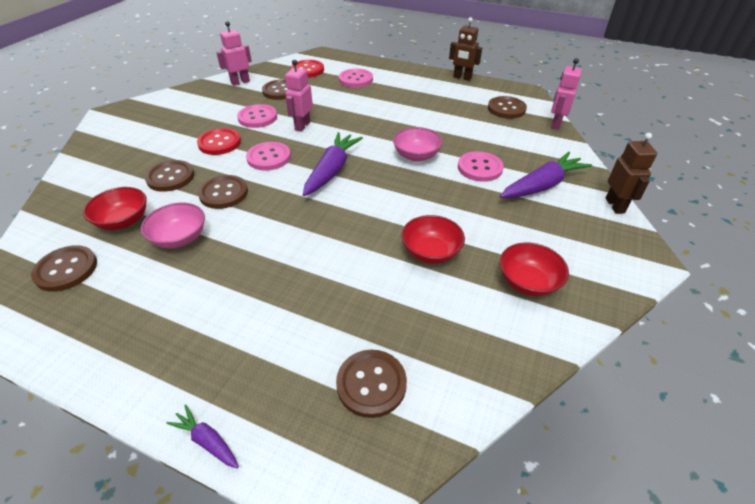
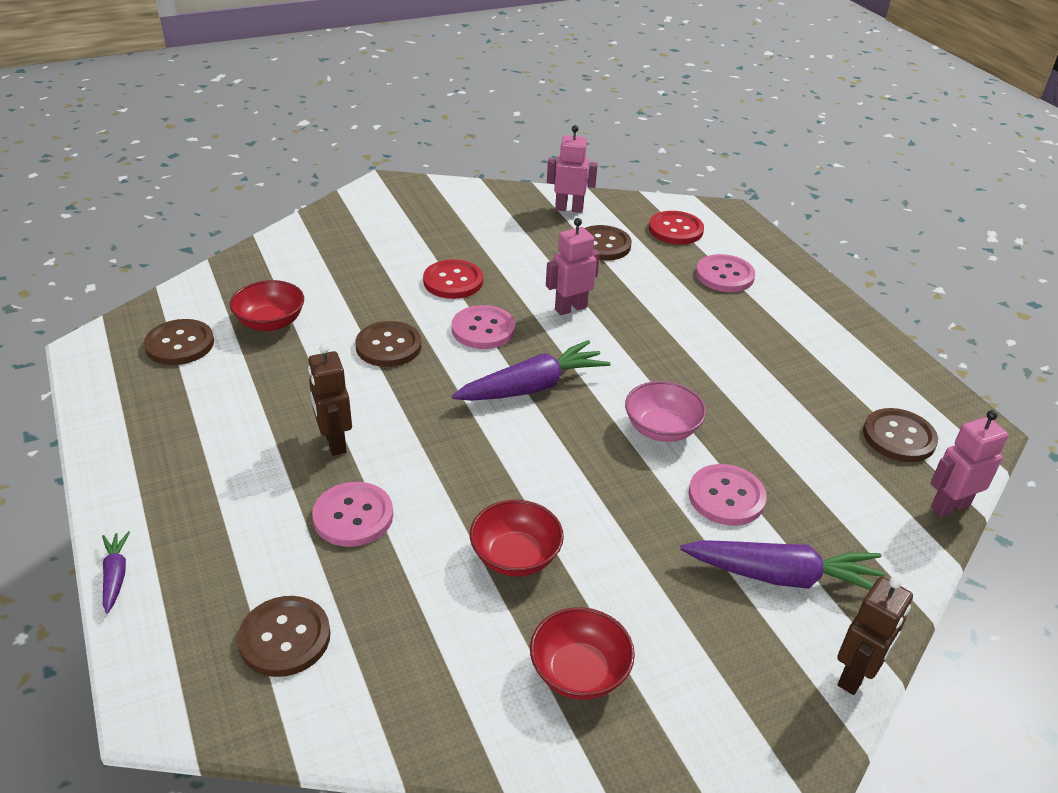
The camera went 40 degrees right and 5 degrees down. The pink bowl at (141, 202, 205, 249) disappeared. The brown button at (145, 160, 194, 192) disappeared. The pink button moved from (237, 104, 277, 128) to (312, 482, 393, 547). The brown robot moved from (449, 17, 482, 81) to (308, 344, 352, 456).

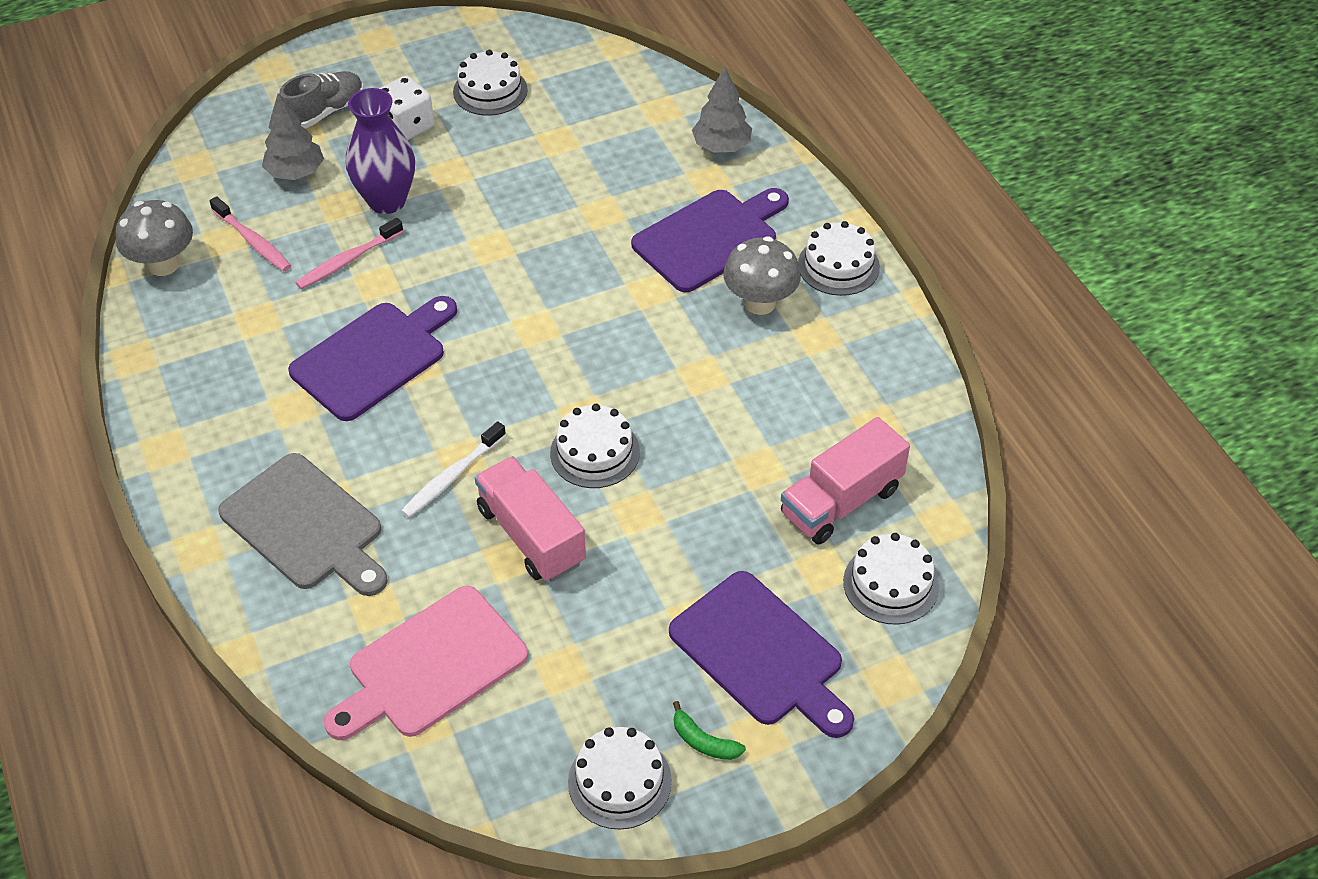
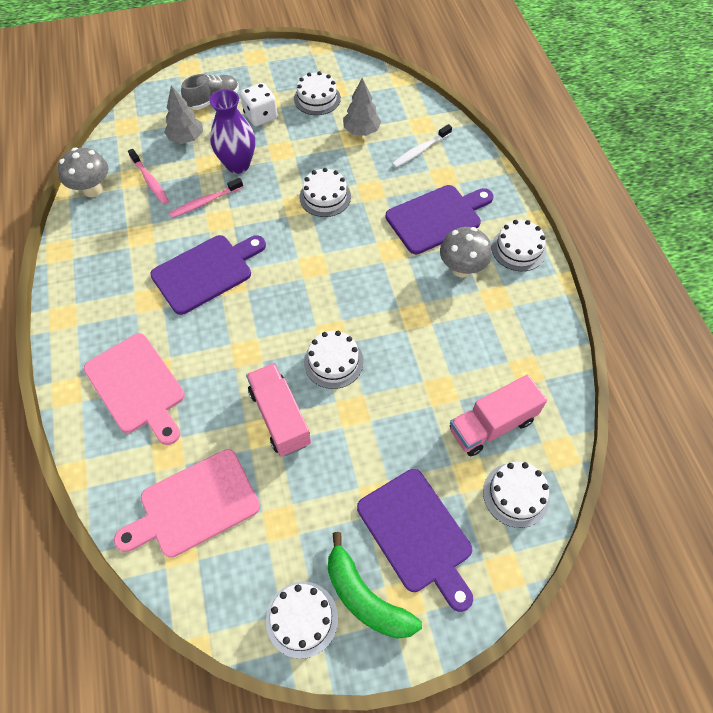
The camera went 10 degrees right and 10 degrees up. The white cake at (299, 168, 351, 217) appeared. The white toothbrush moved from (401, 421, 506, 518) to (392, 124, 452, 168). The grey tree moved from (692, 67, 752, 153) to (343, 78, 381, 136). The grey cutting board at (218, 453, 388, 596) became the pink cutting board at (84, 333, 185, 445). The green banana at (673, 701, 746, 760) changed to 2.03 times the size.

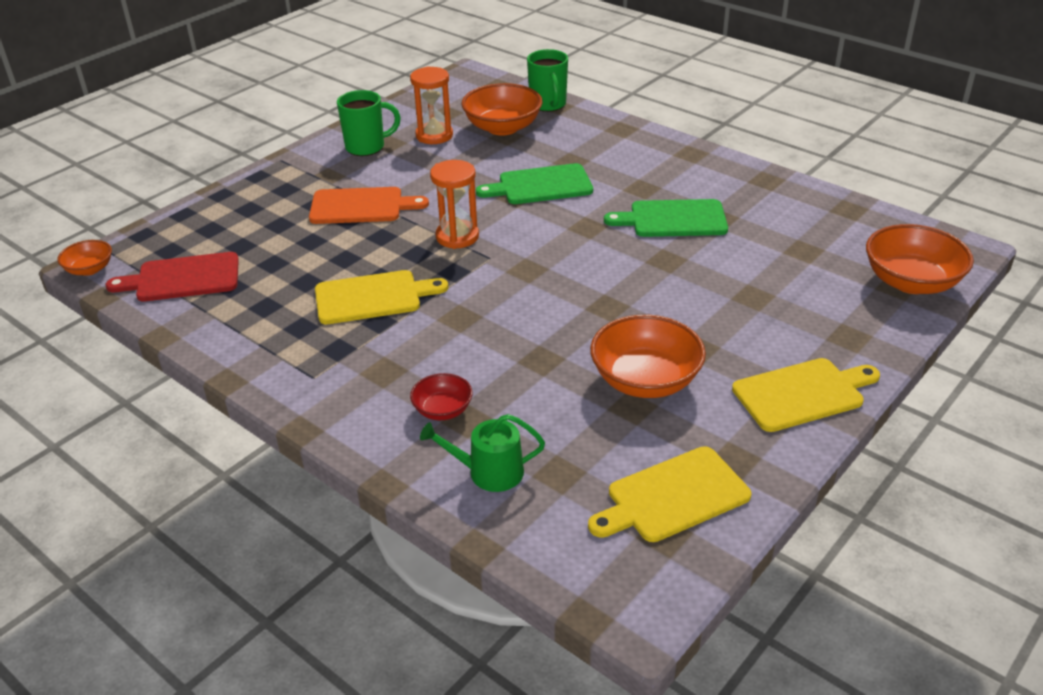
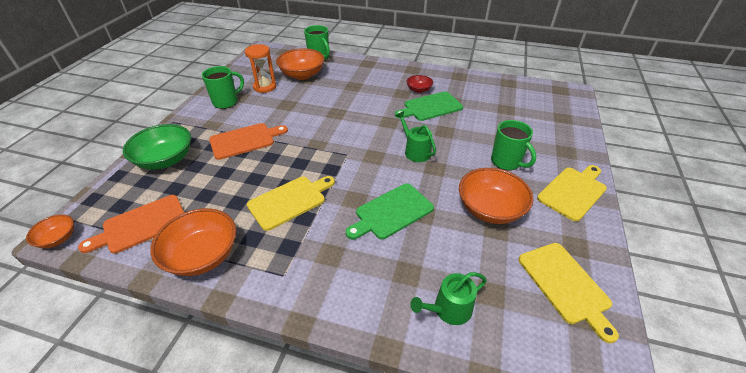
The camera went 25 degrees left and 5 degrees up. The orange hourglass at (430, 160, 479, 249) disappeared. The green bowl at (123, 124, 191, 170) appeared. The green watering can at (396, 111, 436, 162) appeared. The green mug at (491, 120, 536, 170) appeared. The red bowl moved from (410, 373, 473, 420) to (406, 75, 433, 93). The green cutting board moved from (476, 163, 593, 204) to (346, 183, 434, 240). The orange bowl moved from (866, 224, 974, 294) to (150, 208, 236, 276). The red cutting board at (106, 252, 239, 301) became the orange cutting board at (78, 195, 184, 254). The yellow cutting board at (588, 446, 751, 542) turned 60 degrees counterclockwise.

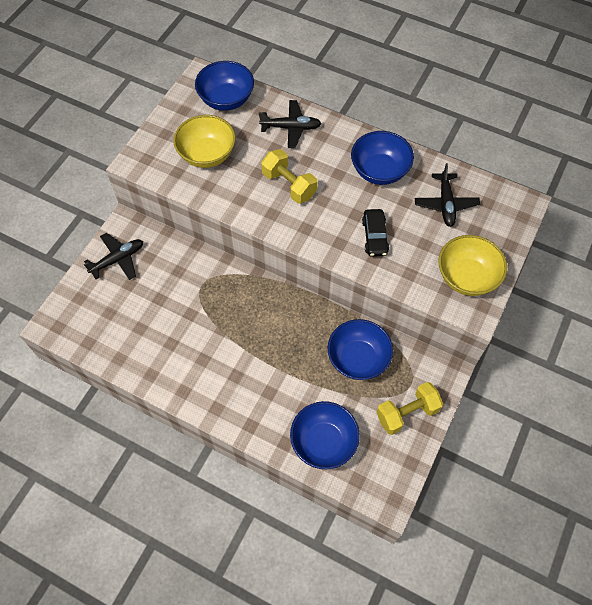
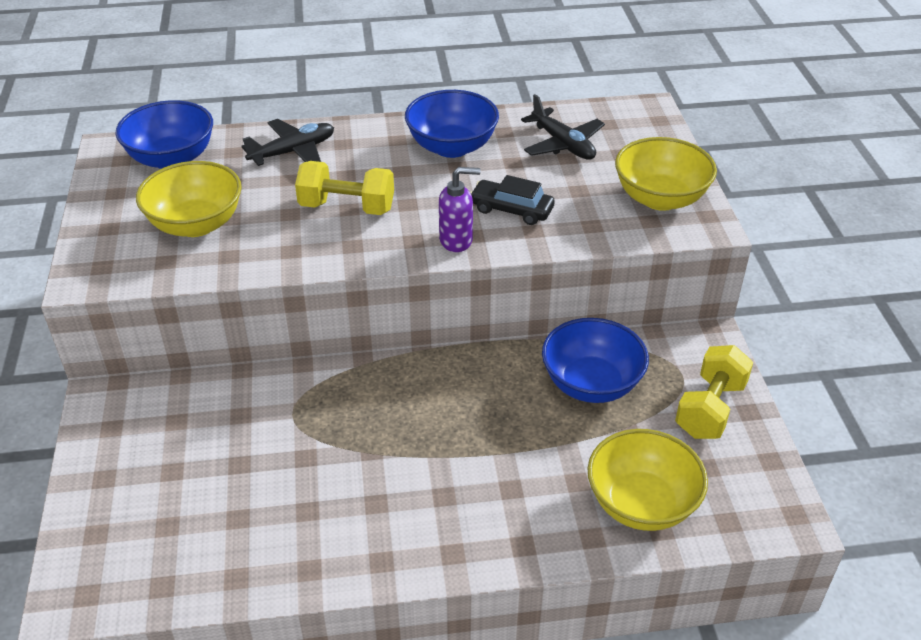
The camera went 35 degrees left and 20 degrees down. The black plane at (84, 233, 143, 280) disappeared. The purple soap dispenser at (439, 167, 481, 252) appeared. The blue bowl at (290, 401, 360, 469) became the yellow bowl at (588, 429, 708, 531). The black car at (362, 209, 389, 257) turned 150 degrees clockwise.

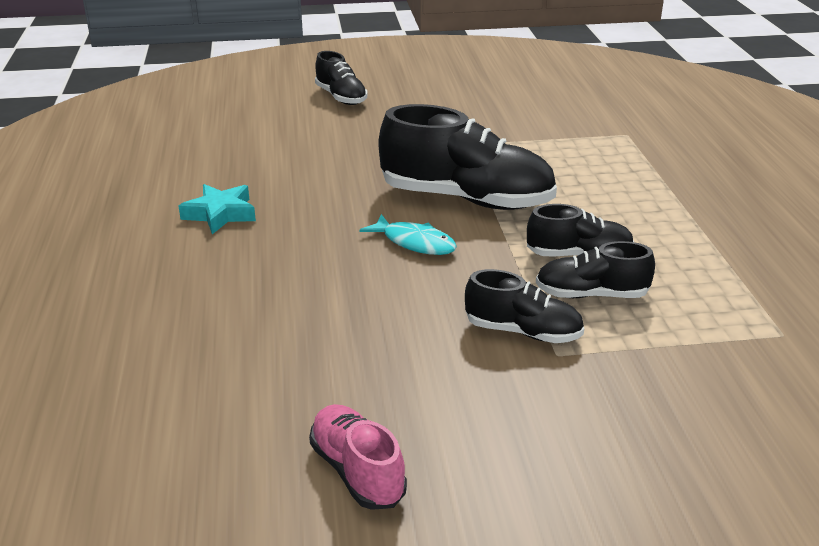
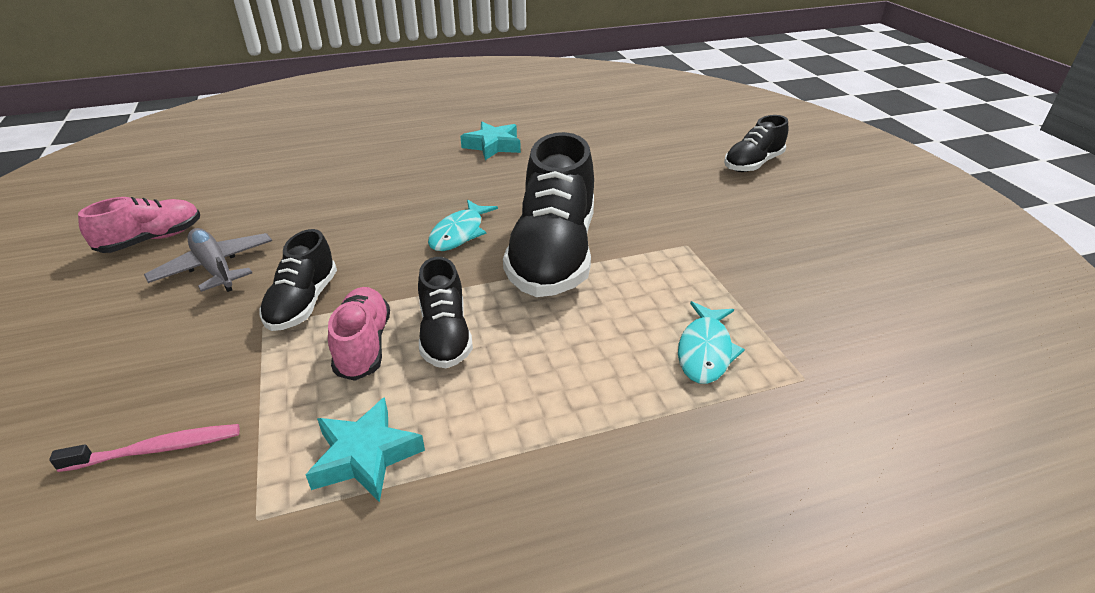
The camera went 80 degrees right and 5 degrees up. The pink toothbrush at (49, 424, 240, 472) appeared. The grey plane at (144, 228, 272, 292) appeared. The turquoise star at (306, 397, 425, 502) appeared. The turquoise fish at (678, 301, 745, 384) appeared. The black shoe at (536, 241, 655, 298) became the pink shoe at (328, 287, 390, 381).

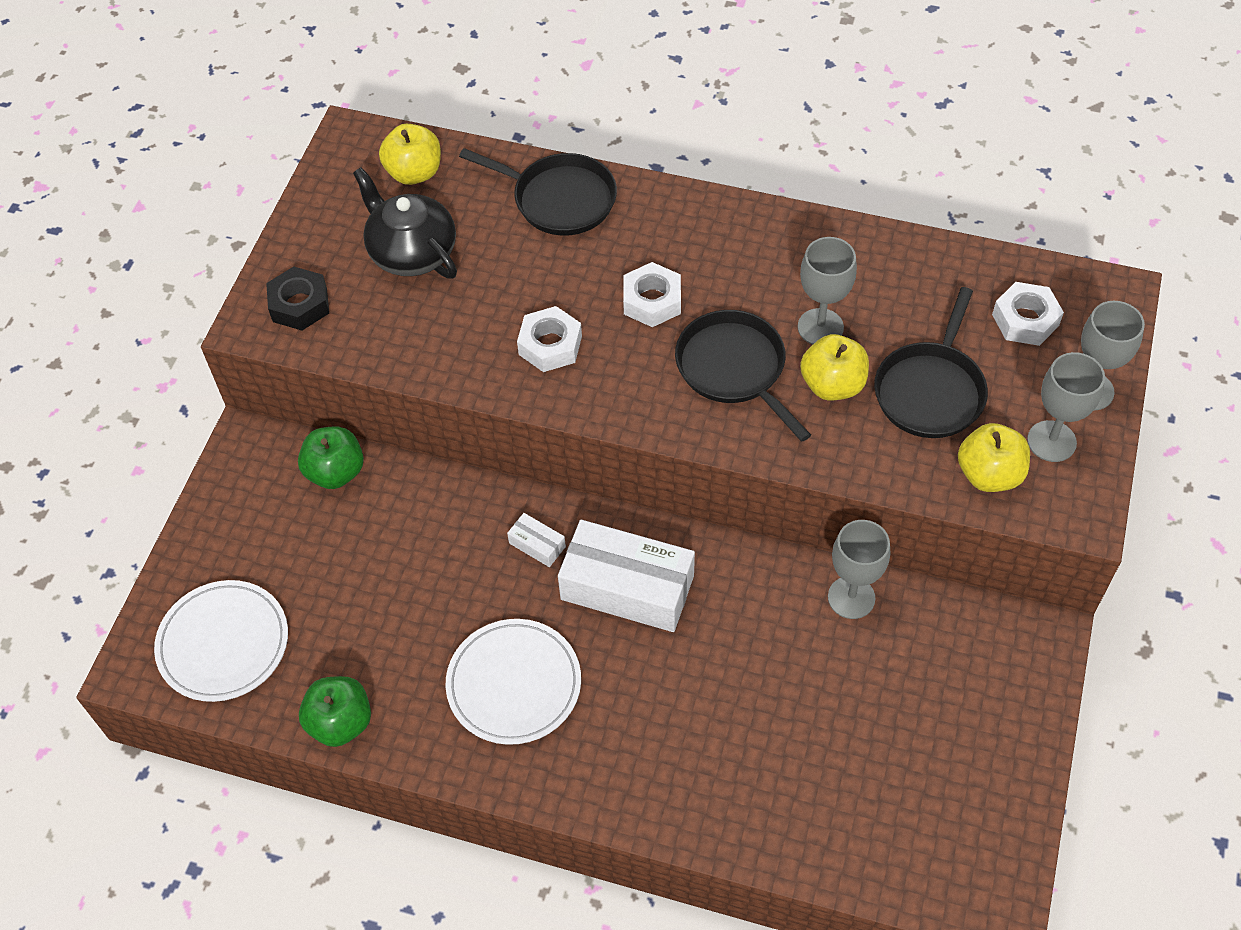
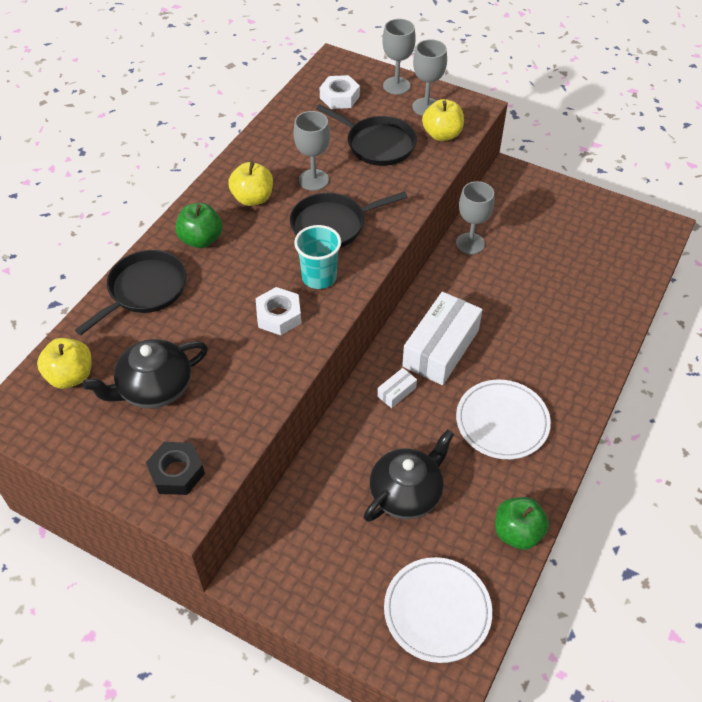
The camera went 80 degrees left and 5 degrees down. The white nut at (623, 262, 681, 327) disappeared. The turquoise cup at (294, 225, 341, 289) appeared. The black teapot at (363, 430, 454, 522) appeared. The green apple moved from (298, 427, 364, 489) to (175, 203, 222, 248). The yellow apple moved from (800, 334, 869, 401) to (228, 161, 273, 206).

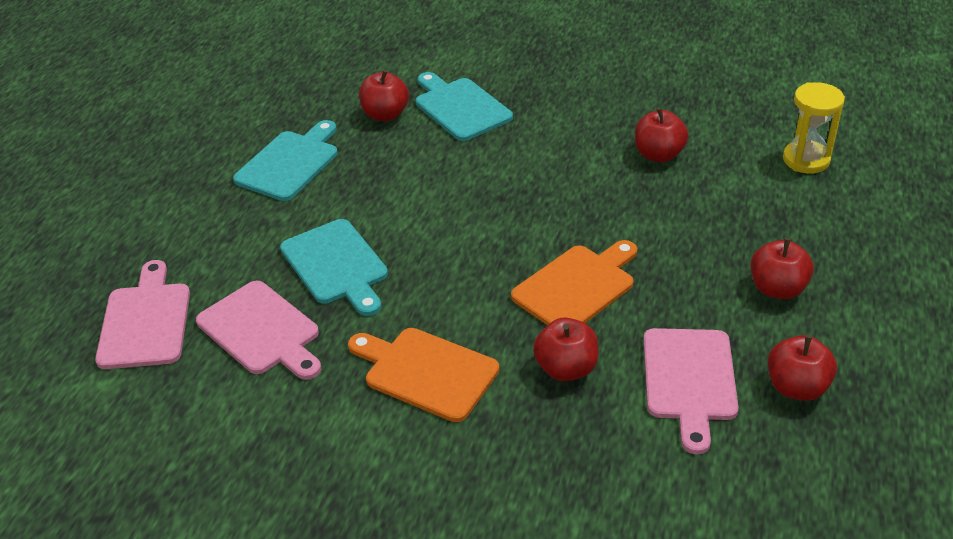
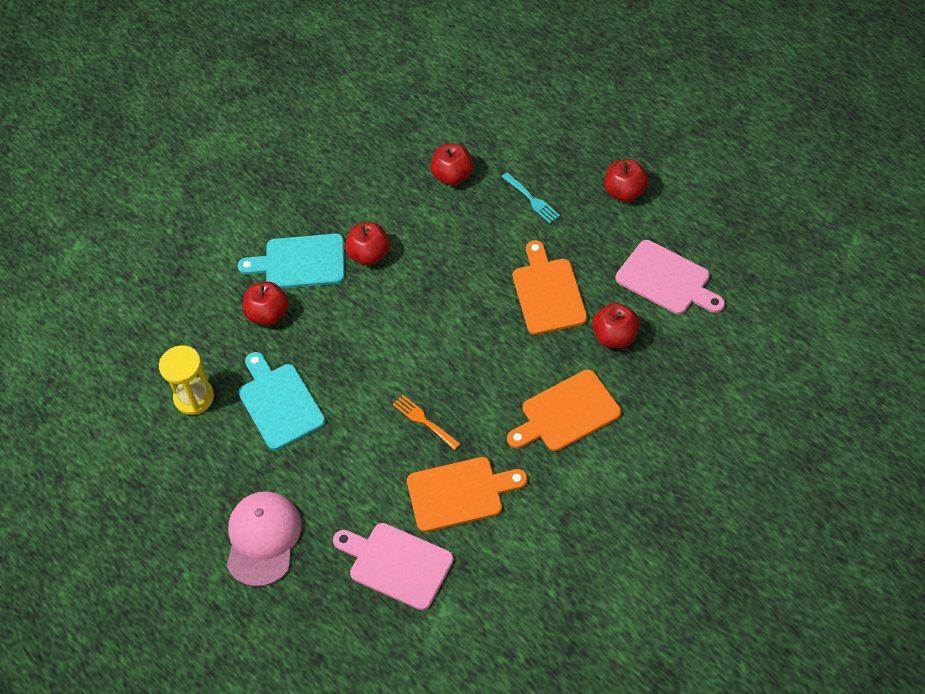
The camera went 55 degrees left and 15 degrees up. The pink cap at (227, 491, 302, 587) appeared. The turquoise fork at (502, 172, 560, 223) appeared. The red apple moved from (767, 335, 837, 401) to (345, 222, 390, 265). The yellow hourglass moved from (783, 82, 845, 174) to (159, 345, 214, 415). The turquoise cutting board at (280, 219, 388, 316) was replaced by the orange fork at (393, 395, 460, 450). The pink cutting board at (196, 280, 321, 380) became the orange cutting board at (407, 457, 528, 532).

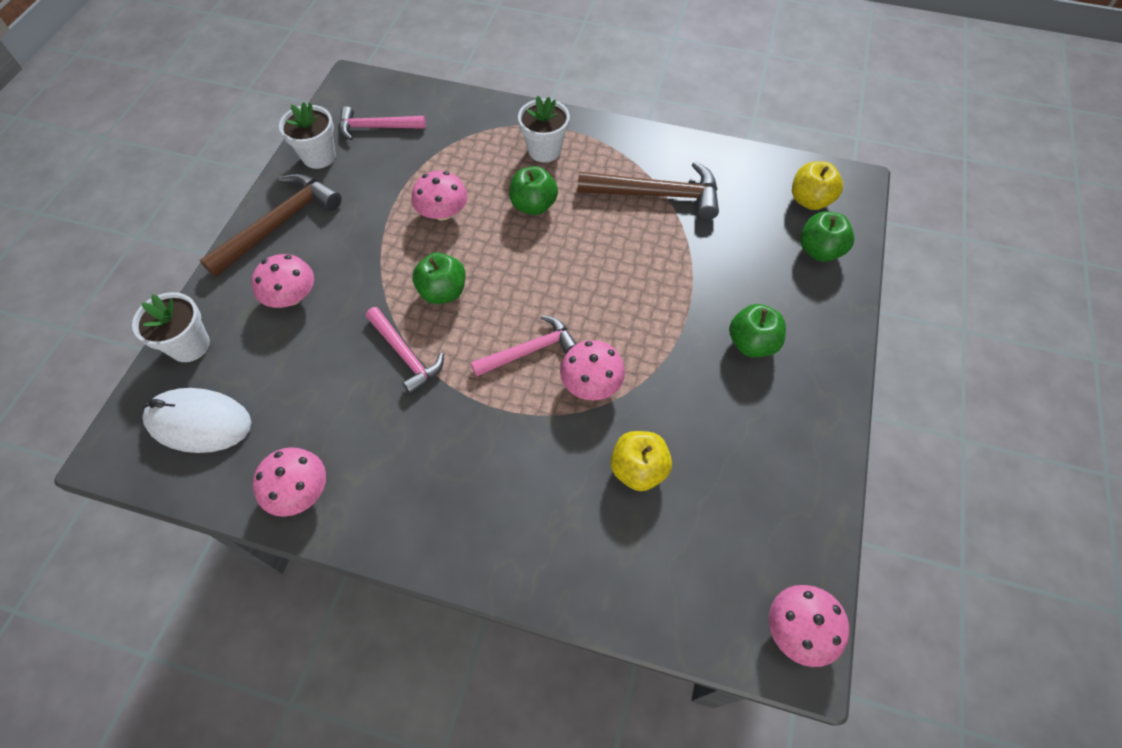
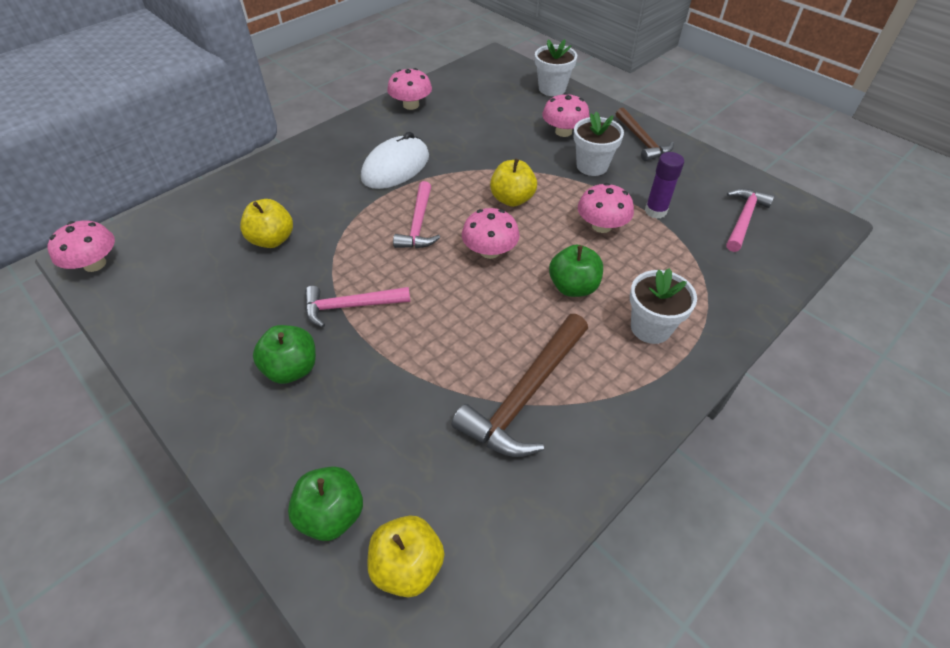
The camera went 120 degrees right and 10 degrees down. The purple glue stick at (645, 152, 684, 219) appeared. The white mouse moved from (142, 388, 251, 453) to (361, 132, 429, 189). The white flower pot moved from (279, 102, 336, 169) to (573, 111, 624, 176). The pink hammer moved from (366, 307, 444, 395) to (305, 286, 410, 327). The pink mushroom moved from (560, 340, 625, 401) to (462, 208, 520, 259). The green apple at (412, 253, 466, 304) became the yellow apple at (490, 158, 537, 207). The brown hammer at (199, 173, 342, 277) changed to 0.65 times the size.

